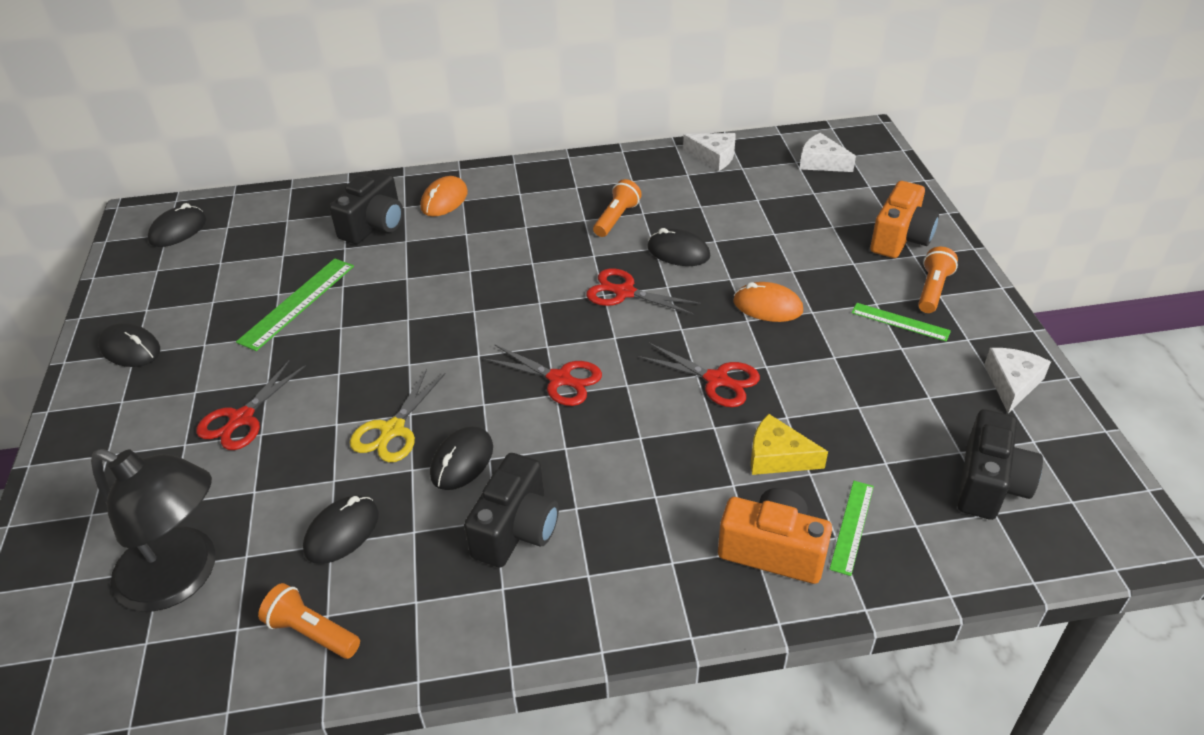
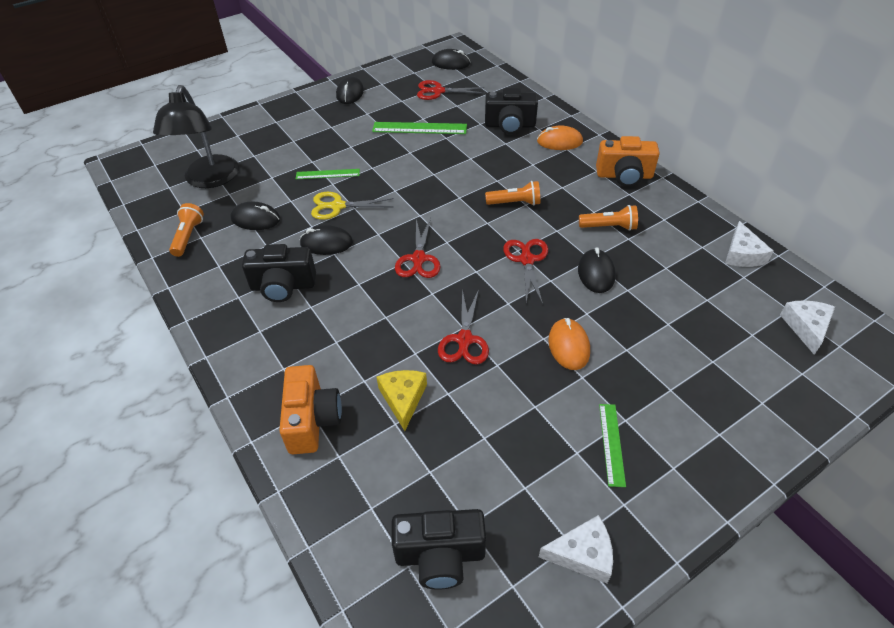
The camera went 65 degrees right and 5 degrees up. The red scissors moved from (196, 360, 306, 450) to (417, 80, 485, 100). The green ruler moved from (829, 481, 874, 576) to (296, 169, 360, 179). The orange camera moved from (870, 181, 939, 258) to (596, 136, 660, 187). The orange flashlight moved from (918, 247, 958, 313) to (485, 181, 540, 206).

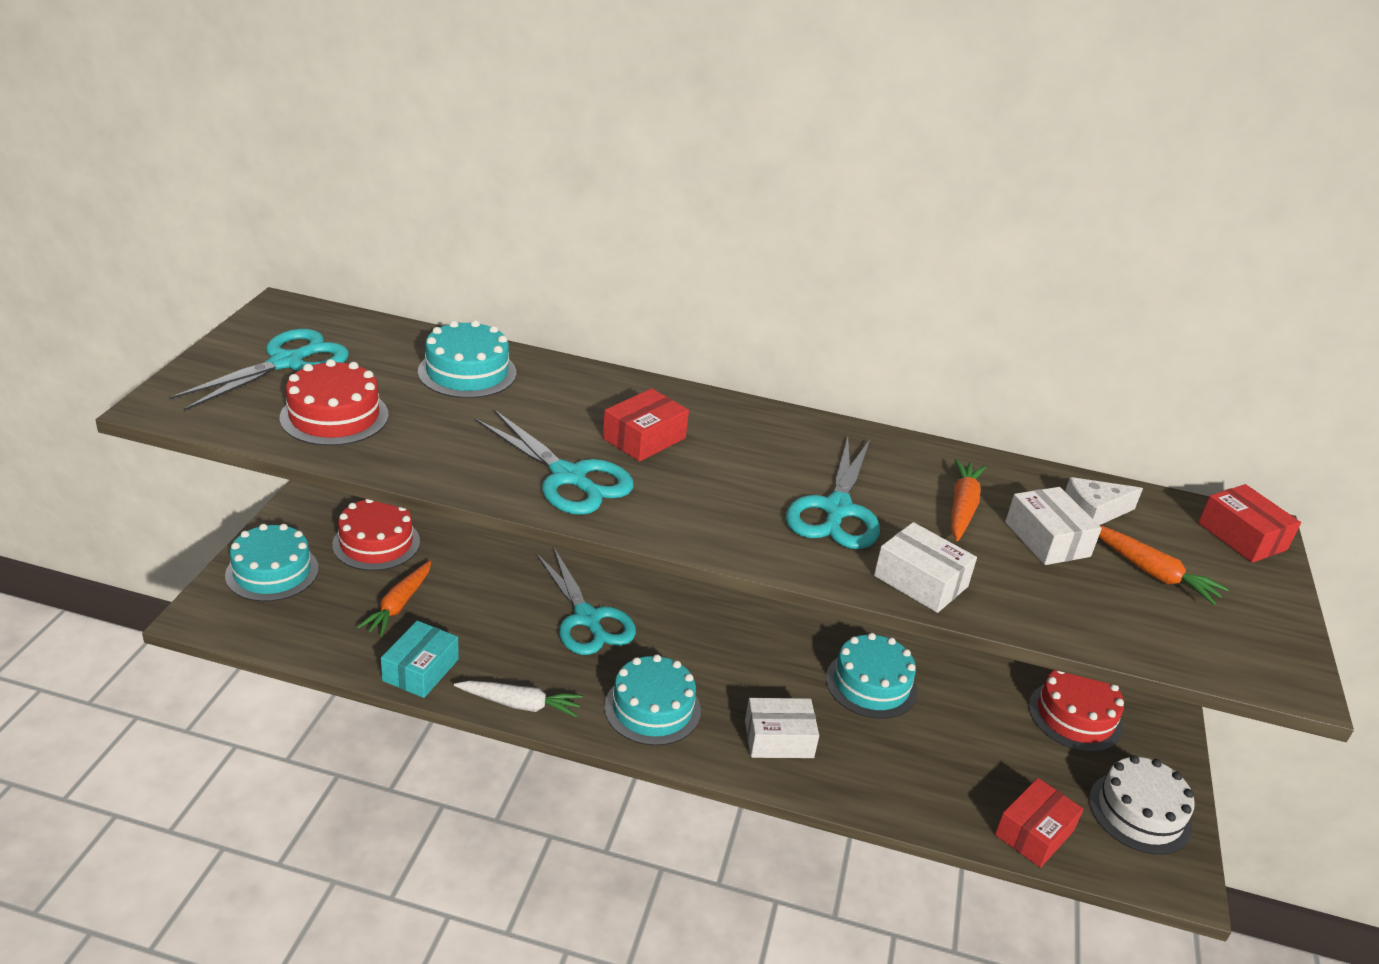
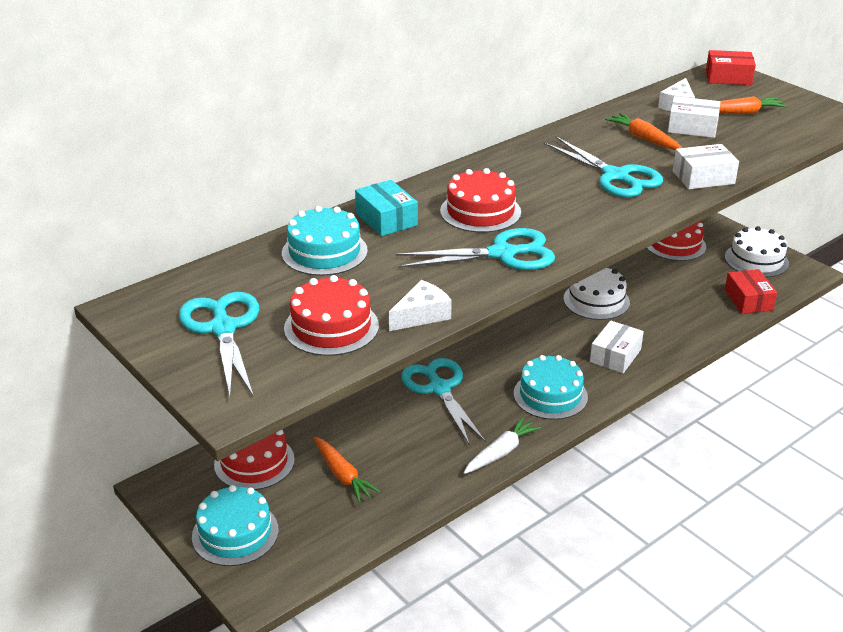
The camera went 50 degrees left and 0 degrees up. The white cheese at (389, 280, 452, 331) appeared. The turquoise box moved from (381, 621, 459, 698) to (355, 180, 418, 236). The red box at (603, 388, 689, 462) was replaced by the red cake at (440, 168, 521, 233). The turquoise cake at (826, 633, 918, 719) became the white cake at (563, 268, 630, 320). The turquoise scissors at (536, 548, 636, 655) turned 120 degrees counterclockwise.

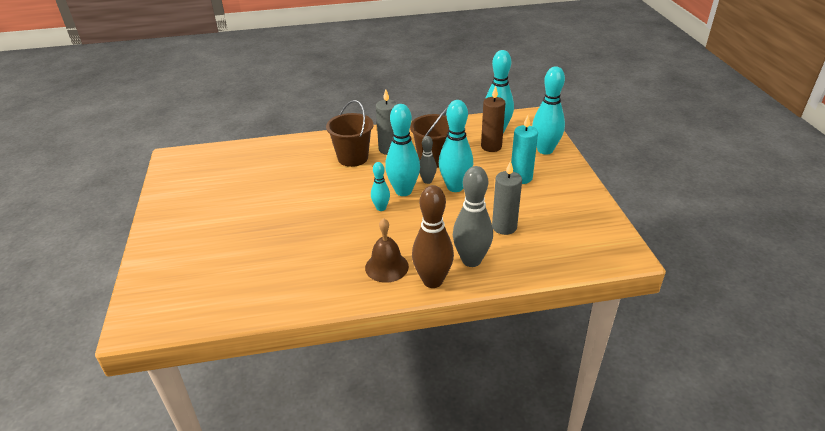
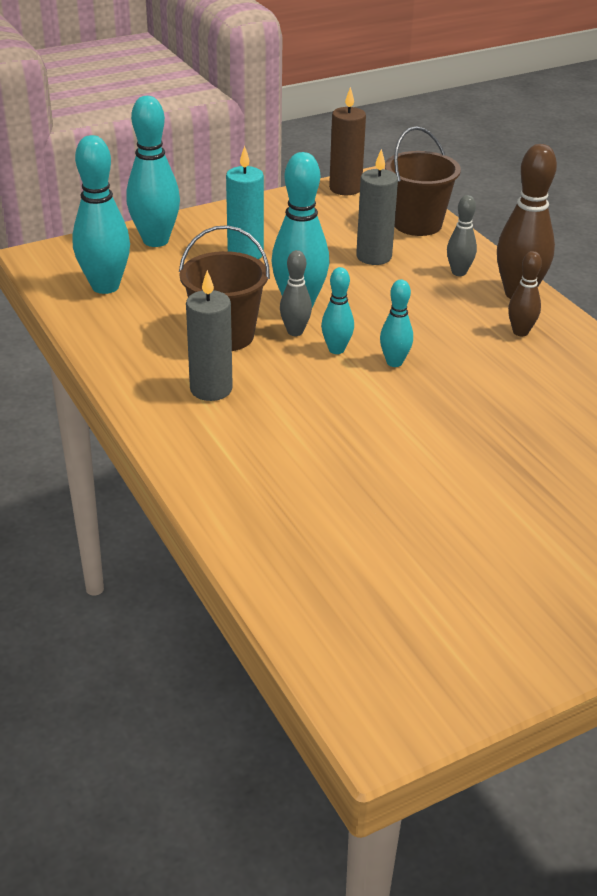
The camera went 110 degrees left and 0 degrees up. The brown bucket moved from (326, 100, 373, 167) to (385, 126, 461, 236). The brown candle moved from (481, 86, 505, 152) to (329, 87, 366, 195). The brown bell at (365, 218, 409, 283) was replaced by the brown bowling pin at (508, 251, 542, 336). The turquoise bowling pin at (385, 104, 420, 196) changed to 0.54 times the size. The grey bowling pin at (453, 166, 493, 267) changed to 0.54 times the size.

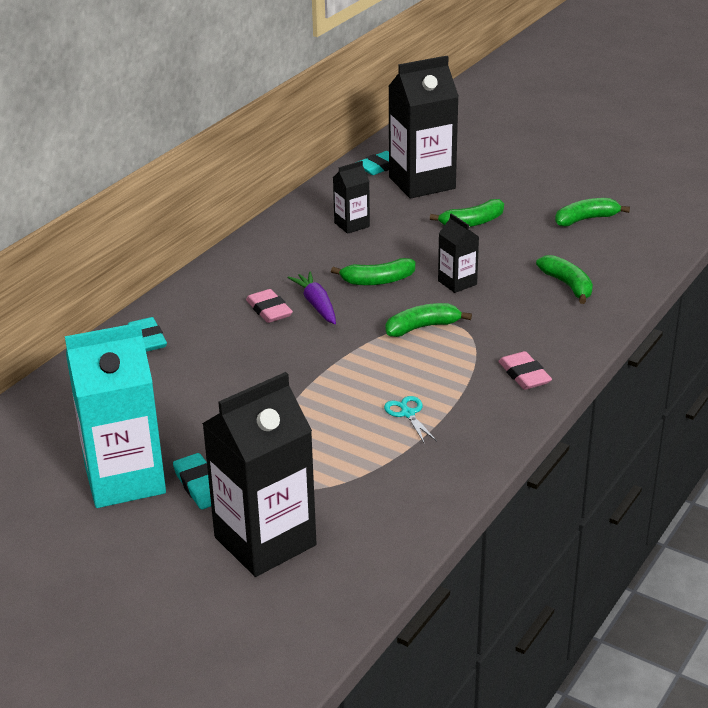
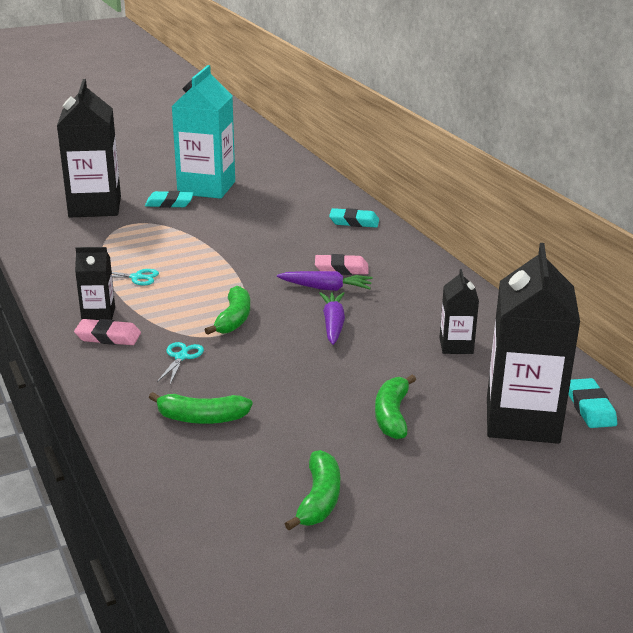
The camera went 120 degrees right and 5 degrees down. The turquoise scissors at (157, 342, 204, 384) appeared. The black carton moved from (438, 213, 479, 293) to (75, 247, 115, 320). The green banana at (331, 258, 415, 285) was replaced by the purple carrot at (319, 292, 345, 345).

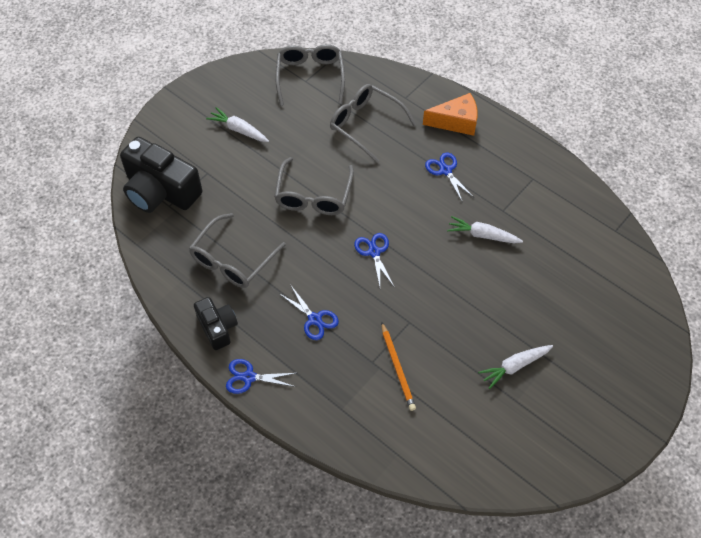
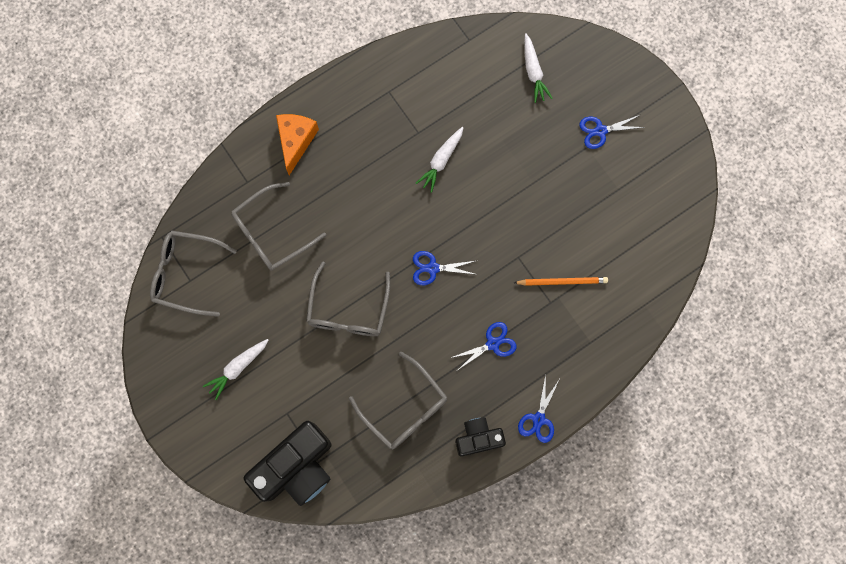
The camera went 75 degrees left and 20 degrees up. The blue scissors moved from (425, 153, 474, 203) to (579, 115, 644, 149). The white carrot moved from (478, 345, 553, 389) to (524, 33, 553, 103). The grey glasses at (274, 157, 354, 215) turned 75 degrees clockwise.

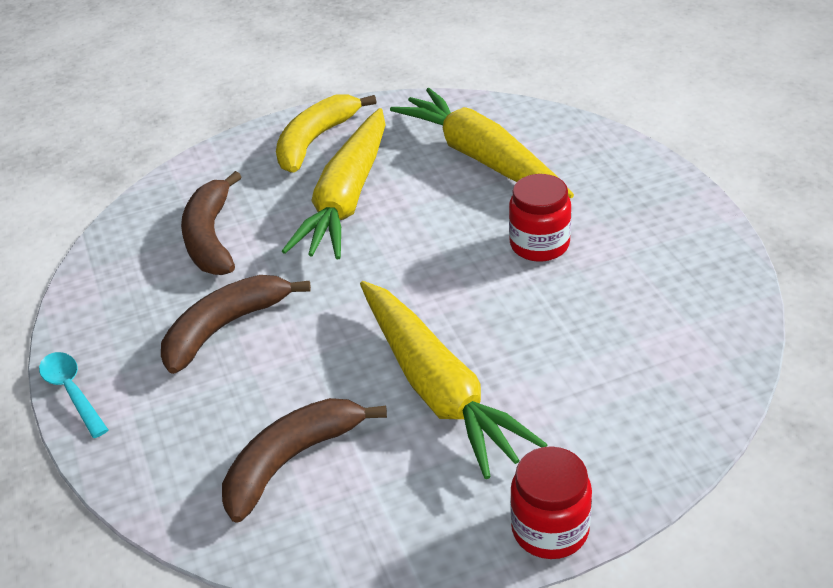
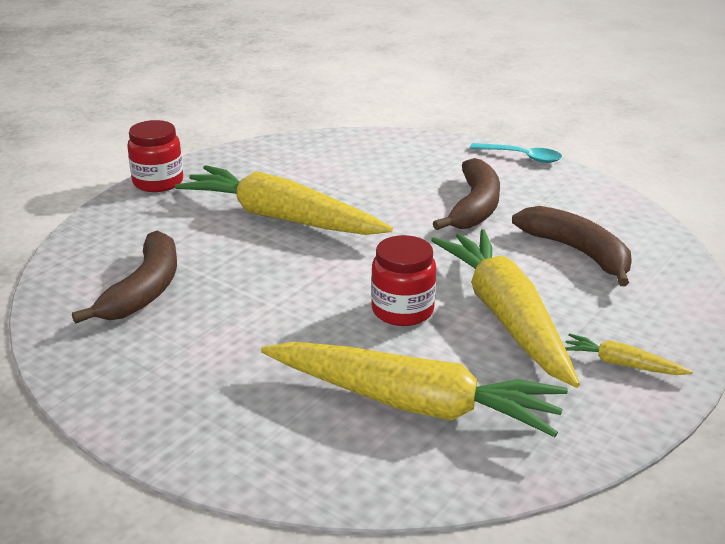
The camera went 145 degrees right and 10 degrees down. The brown banana moved from (222, 398, 387, 523) to (72, 231, 177, 324). The red jar moved from (509, 174, 571, 262) to (371, 235, 436, 326). The yellow banana at (276, 94, 376, 173) was replaced by the yellow carrot at (565, 333, 693, 375).

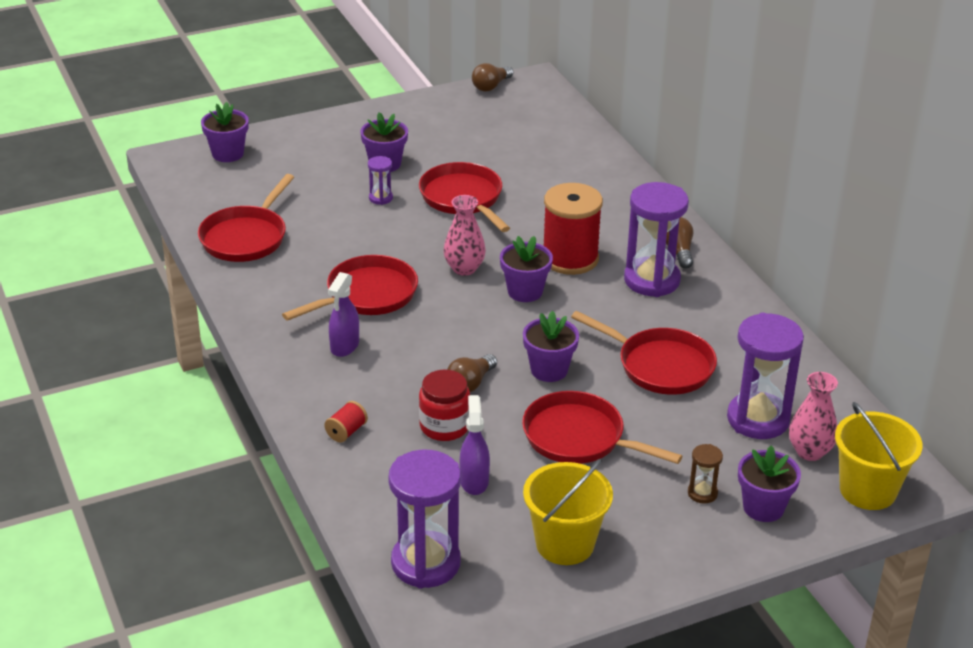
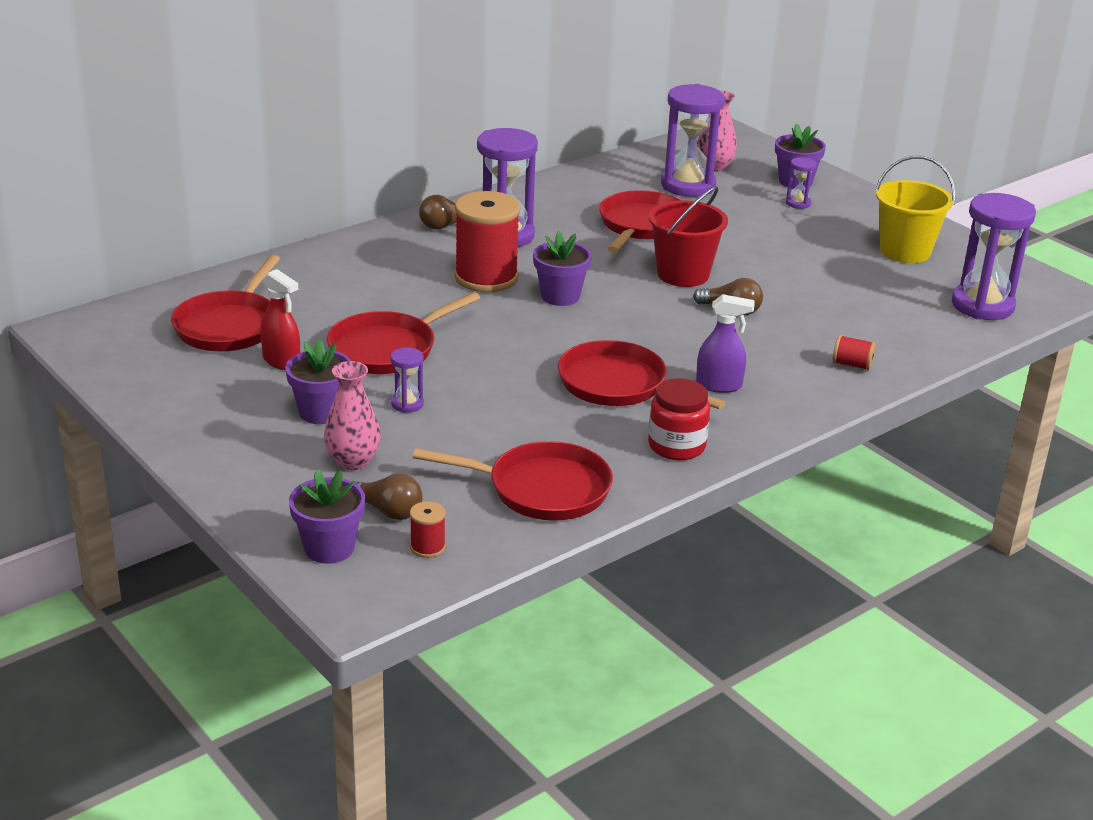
The camera went 105 degrees left and 5 degrees down. The purple spray bottle at (460, 395, 490, 495) disappeared. The yellow bucket at (835, 402, 923, 510) disappeared. The red spray bottle at (260, 269, 300, 370) appeared. The red spool at (410, 501, 446, 558) appeared. The red jar moved from (419, 370, 470, 441) to (648, 378, 710, 460). The pink vase moved from (443, 195, 486, 276) to (324, 361, 381, 470). The brown light bulb moved from (472, 63, 513, 92) to (352, 473, 423, 520). The red pan moved from (522, 391, 683, 464) to (171, 255, 280, 352). The purple flower pot at (523, 311, 579, 382) was replaced by the red bucket at (649, 186, 728, 287). The brown hourglass at (688, 444, 723, 504) became the purple hourglass at (786, 157, 817, 209).

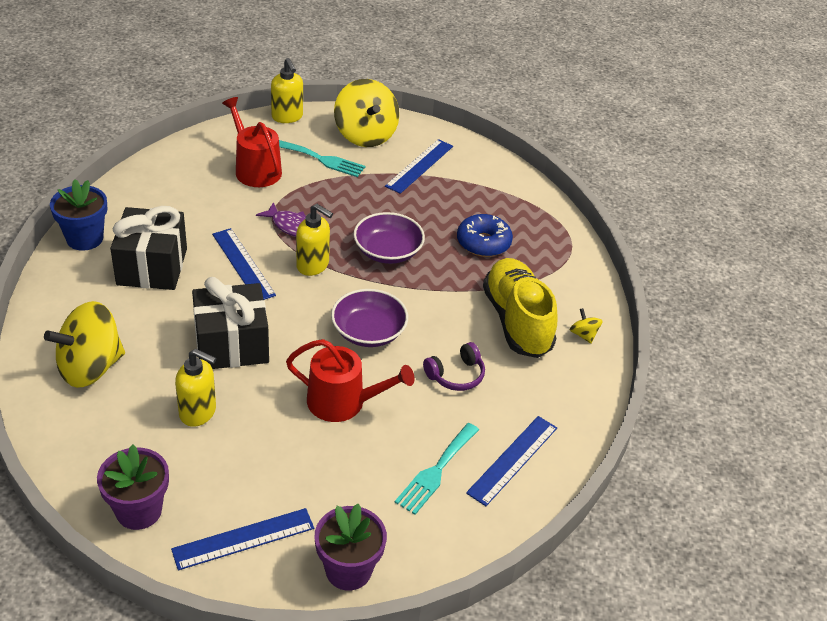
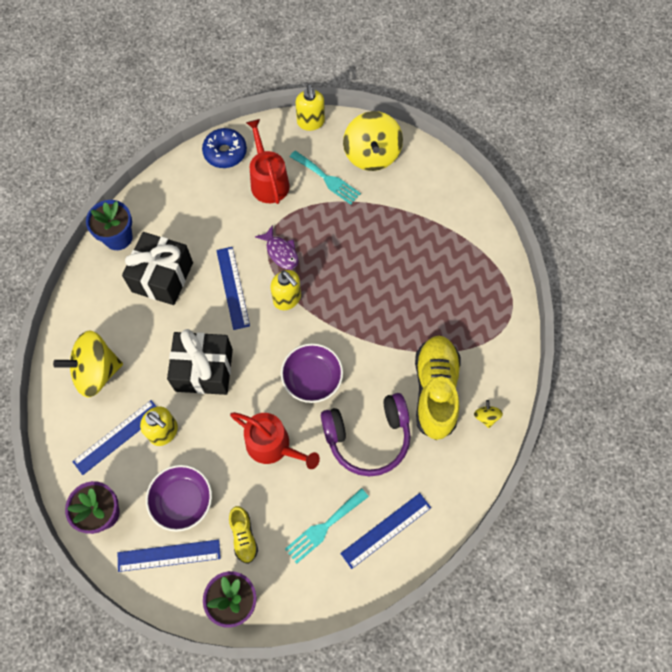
The camera went 20 degrees right and 25 degrees up. The yellow shoe at (229, 506, 258, 564) appeared. The purple bowl moved from (353, 212, 425, 264) to (146, 465, 212, 532). The blue ruler moved from (385, 139, 453, 194) to (72, 400, 157, 475). The blue donut moved from (457, 214, 513, 257) to (202, 128, 247, 168). The purple headphones at (423, 342, 485, 391) changed to 1.86 times the size.

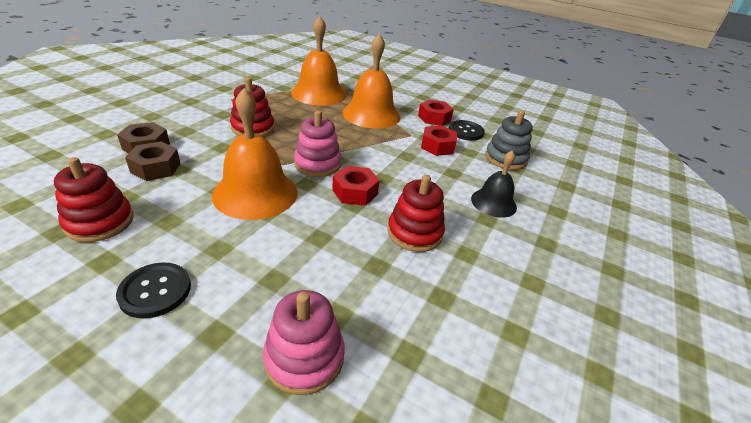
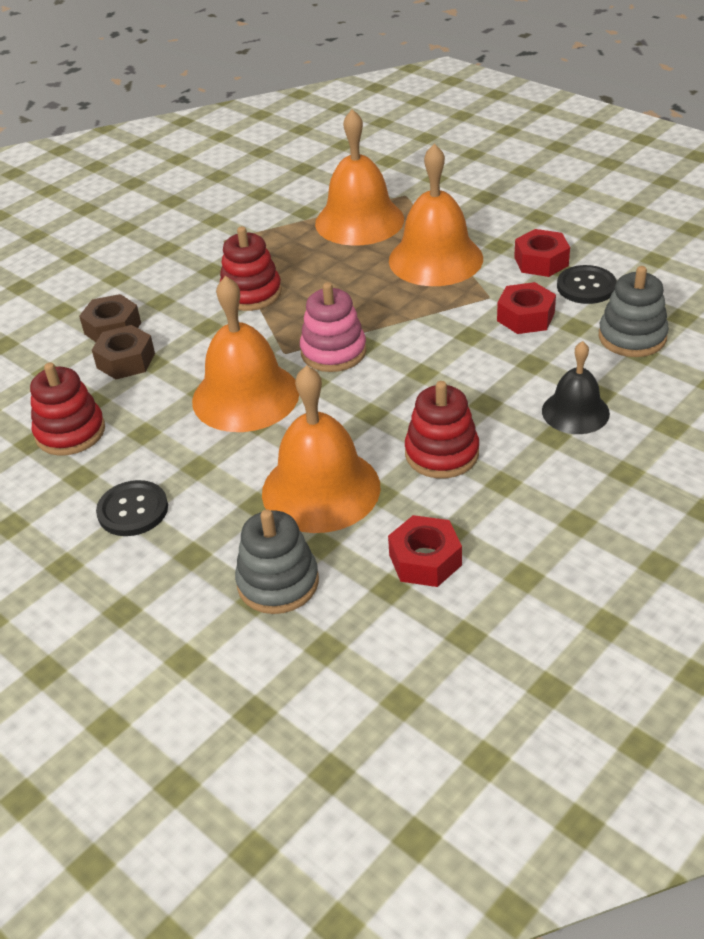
The camera went 20 degrees right and 5 degrees up. The orange bell at (262, 365, 380, 533) appeared. The red nut moved from (332, 166, 380, 206) to (388, 515, 462, 587). The pink stacking toy at (263, 290, 345, 395) became the grey stacking toy at (235, 509, 319, 614).

